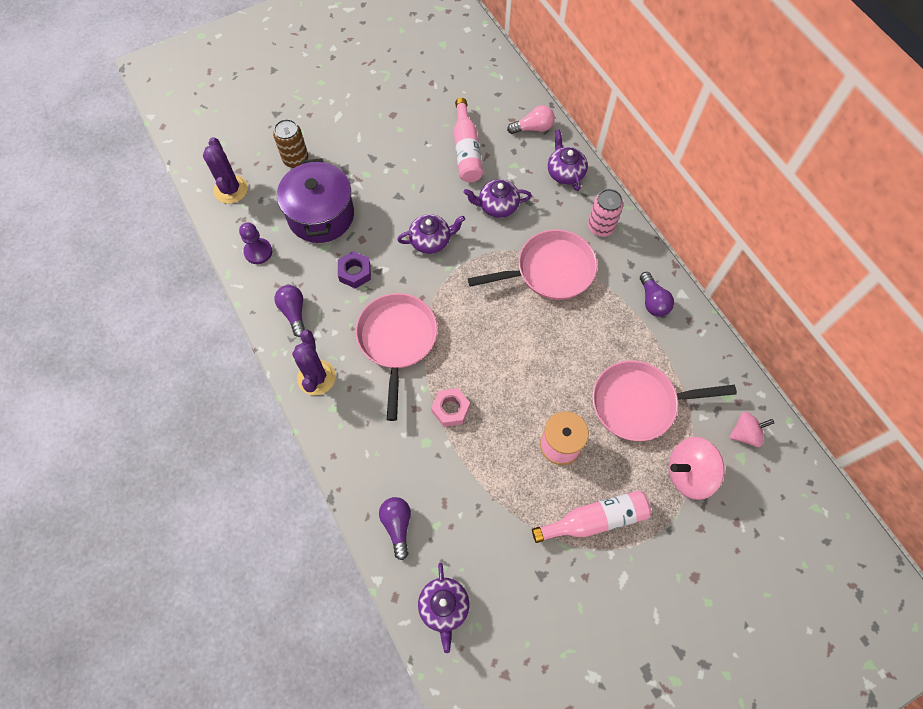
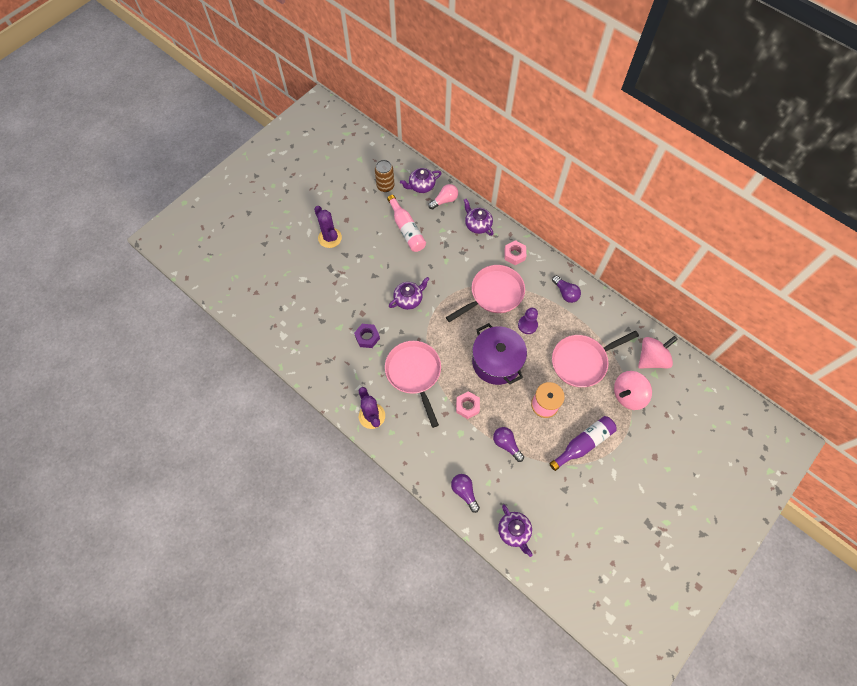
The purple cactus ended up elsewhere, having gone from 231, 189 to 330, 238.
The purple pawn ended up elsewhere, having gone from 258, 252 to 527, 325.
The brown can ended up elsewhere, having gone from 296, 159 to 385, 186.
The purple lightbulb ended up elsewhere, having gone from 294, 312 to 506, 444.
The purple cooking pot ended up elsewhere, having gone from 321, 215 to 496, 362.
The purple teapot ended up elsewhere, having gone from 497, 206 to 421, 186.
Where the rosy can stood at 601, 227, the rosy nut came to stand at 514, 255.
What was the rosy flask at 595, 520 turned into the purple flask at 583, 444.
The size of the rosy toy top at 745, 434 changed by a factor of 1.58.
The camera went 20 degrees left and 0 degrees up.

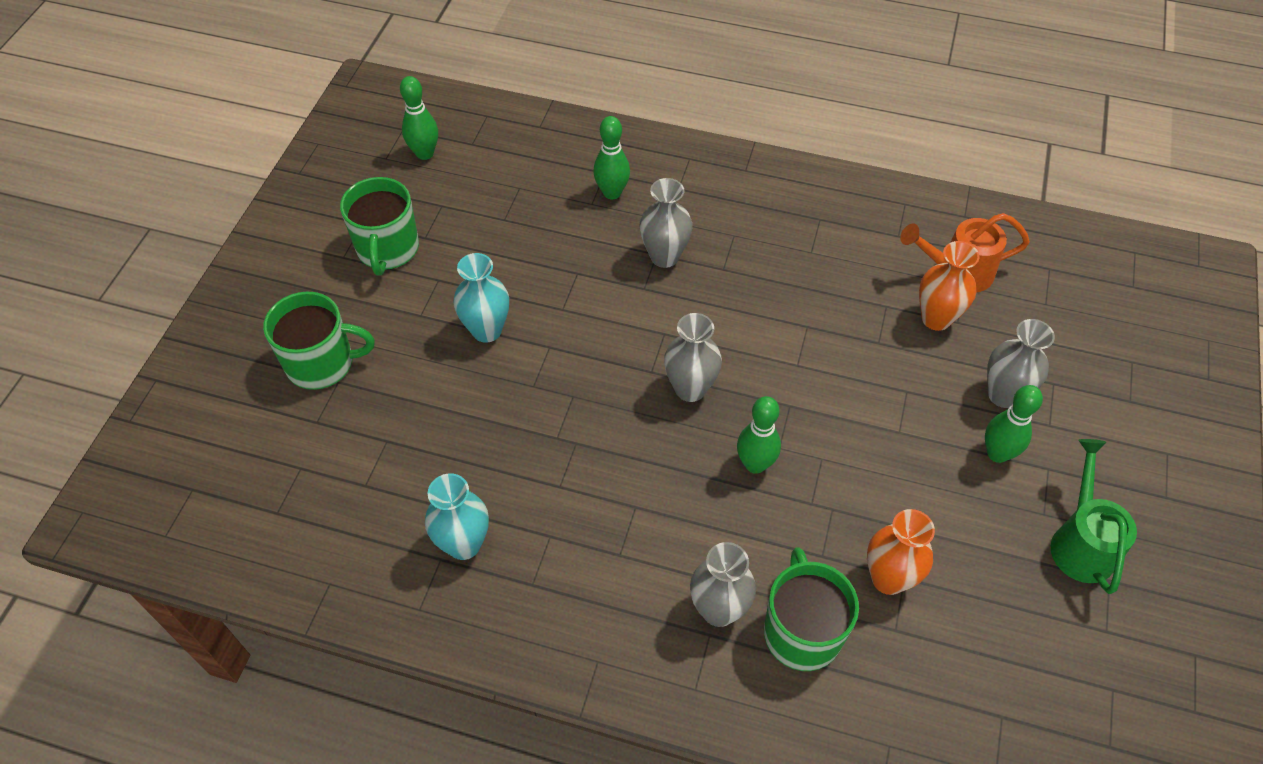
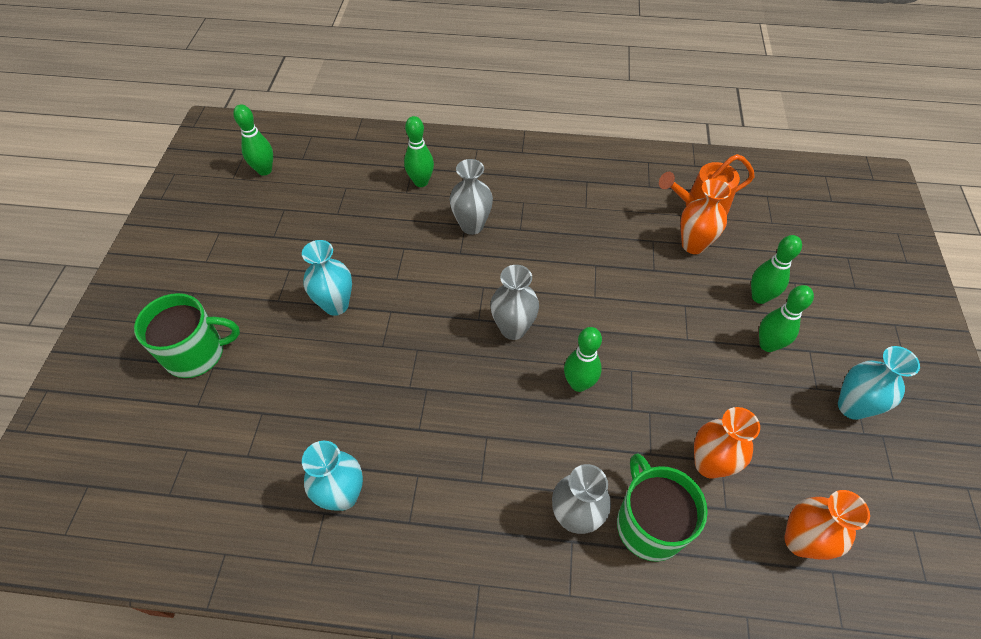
The second view lost the leaf-green tea mug at 387, 249.
The second view gained the orange vase at 800, 541.
Where the gray vase stood at 1003, 395, the leaf-green tenpin came to stand at 759, 297.
Where the leaf-green watering pot stood at 1081, 541, the teal vase came to stand at 852, 407.
The camera went 10 degrees left and 0 degrees up.

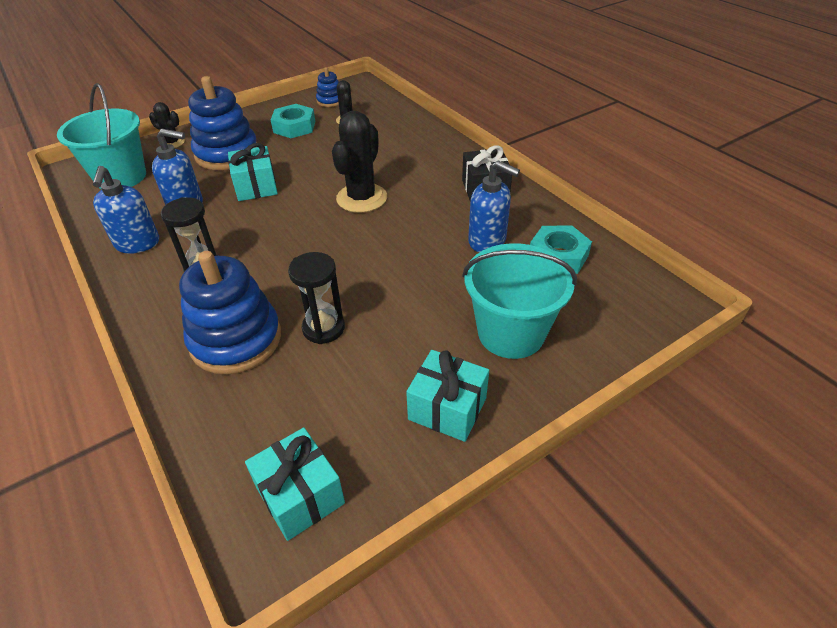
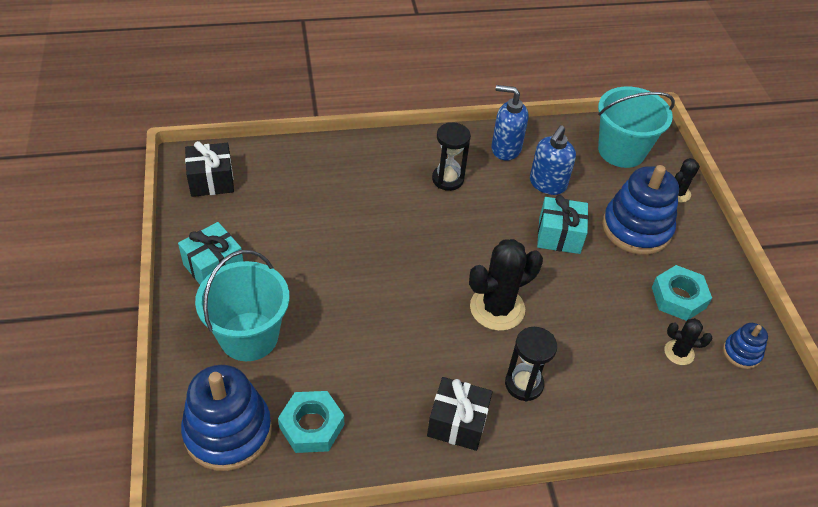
The second view lost the royal blue soap pump at 487, 241.
The royal blue ring stacker ended up elsewhere, having gone from 236, 340 to 228, 431.
The black sandglass ended up elsewhere, having gone from 323, 328 to 524, 384.
What was the teal wrapped gift at 300, 495 turned into the black wrapped gift at 211, 181.
The black cactus at 361, 198 ended up facing another way, 75 degrees counterclockwise from before.
The camera went 110 degrees right and 5 degrees up.

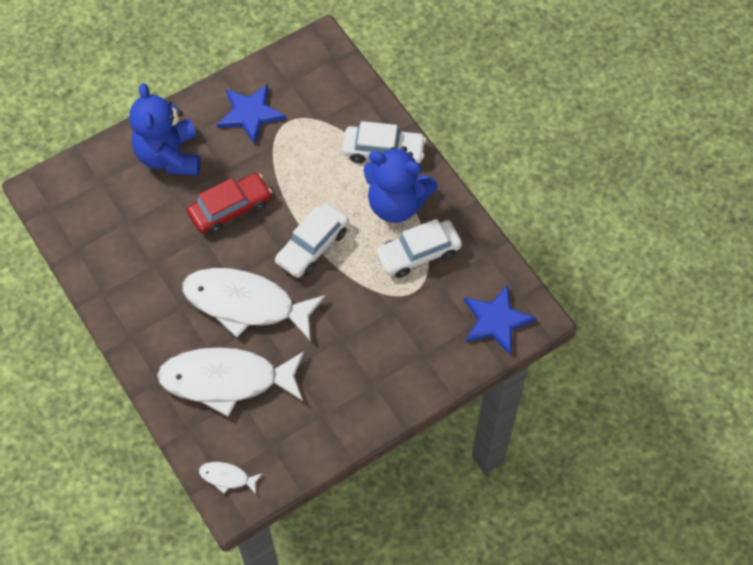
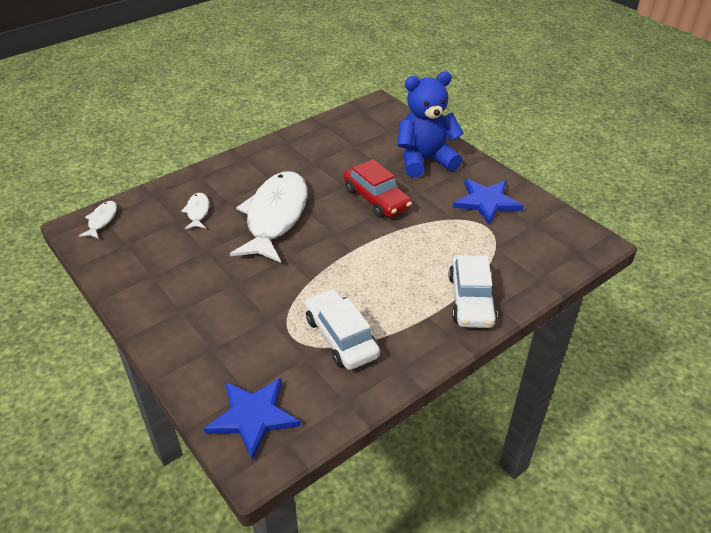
The second view lost the pure white automobile at 312, 246.
The second view lost the royal blue teddy at 396, 204.
The size of the pure white toy fish at 226, 380 changed by a factor of 0.42.
The camera went 85 degrees right and 20 degrees down.

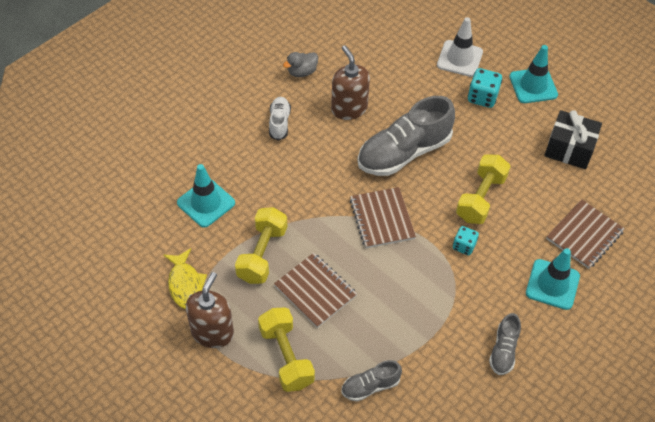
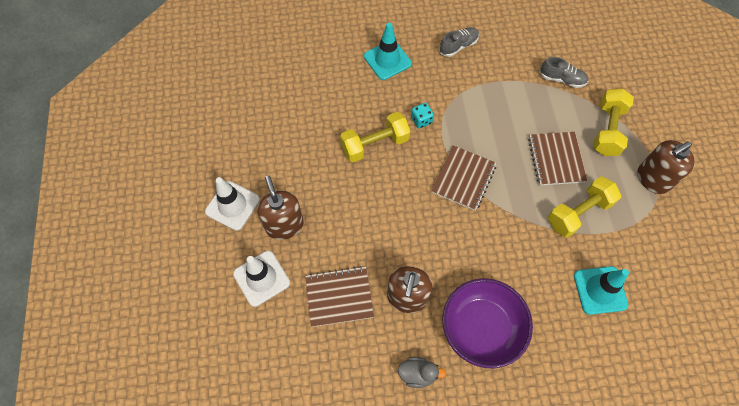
The second view lost the yellow toy fish at 185, 284.
The second view lost the gray sneaker at 404, 152.
The second view lost the black wrapped gift at 569, 149.
The brown notepad ended up elsewhere, having gone from 584, 235 to 339, 297.
Where the pure white sneaker stood at 279, 123, the purple deep dish came to stand at 481, 328.
Where the teal die stood at 482, 97, the brown soap pump came to stand at 284, 225.
What was the teal traffic cone at 533, 86 turned into the pure white traffic cone at 232, 205.
The camera went 140 degrees left and 10 degrees up.

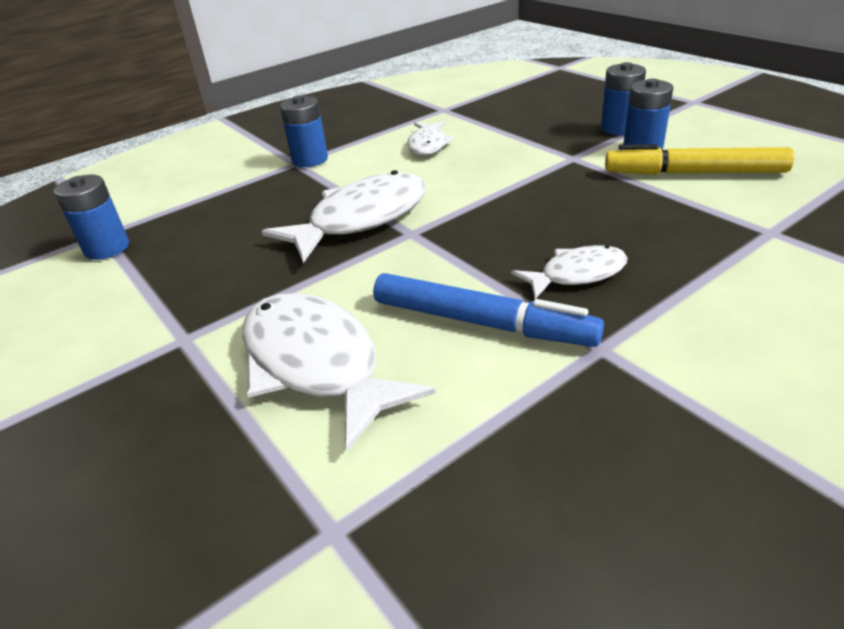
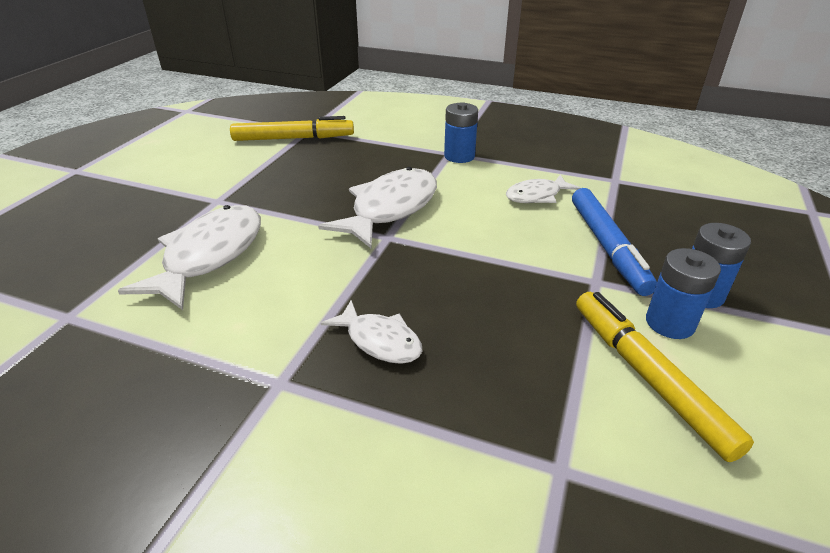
The royal blue marker pen ended up elsewhere, having gone from 482, 322 to 607, 247.
Where the royal blue power cell stood at 107, 248, the yellow marker pen came to stand at 293, 138.
The pure white toy fish at 361, 219 ended up facing another way, 75 degrees counterclockwise from before.
The camera went 55 degrees right and 0 degrees up.

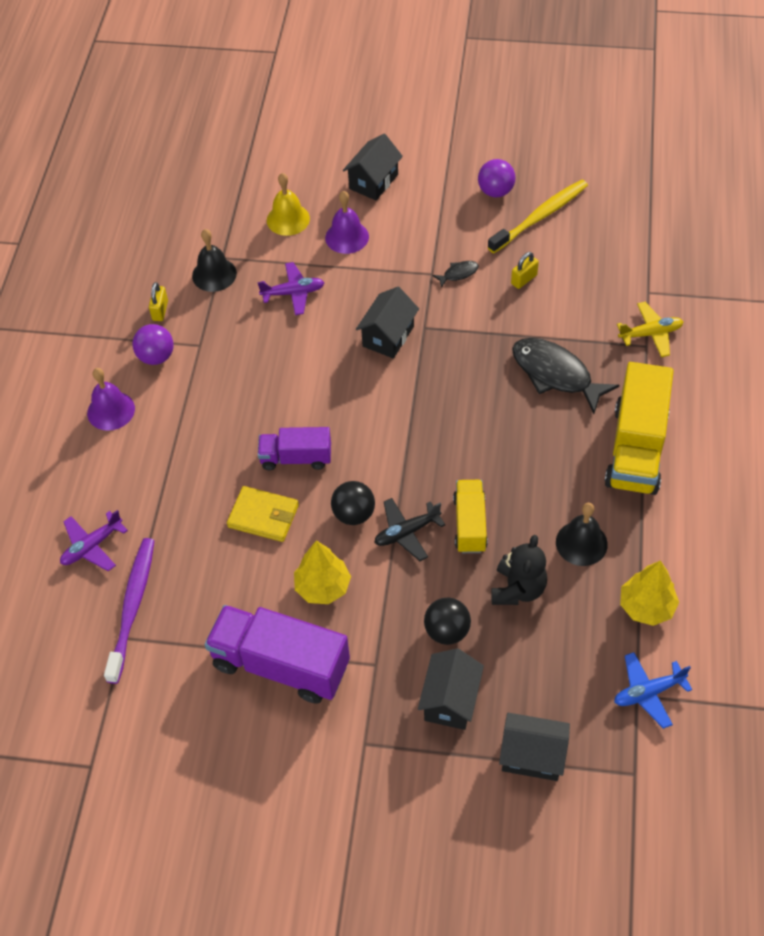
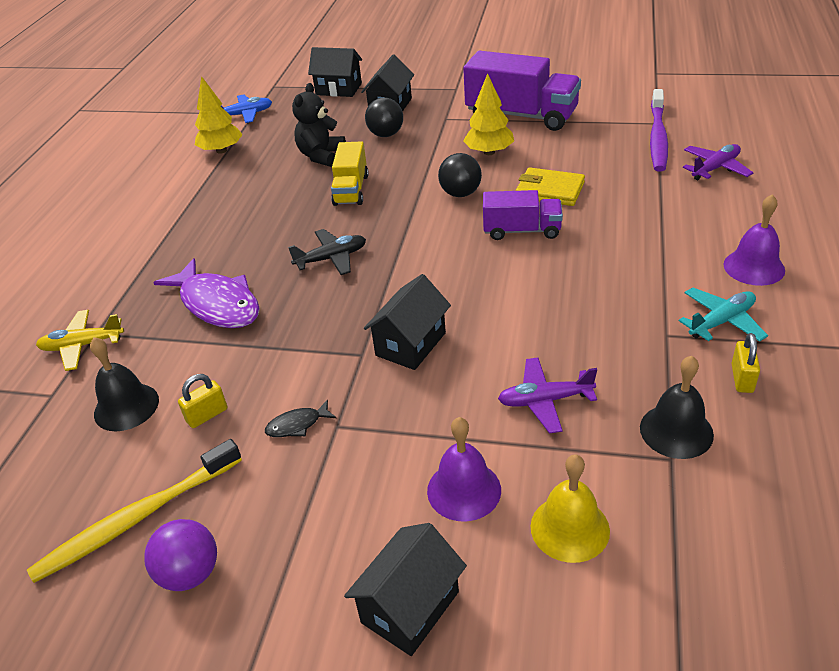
The second view lost the yellow toy truck at 636, 448.
The black aeroplane ended up elsewhere, having gone from 407, 532 to 331, 258.
The black bell ended up elsewhere, having gone from 581, 543 to 126, 407.
Where the purple ball stood at 156, 357, the teal aeroplane came to stand at 721, 321.
What was the black toy fish at 555, 374 turned into the purple toy fish at 217, 304.
The camera went 175 degrees left and 15 degrees down.

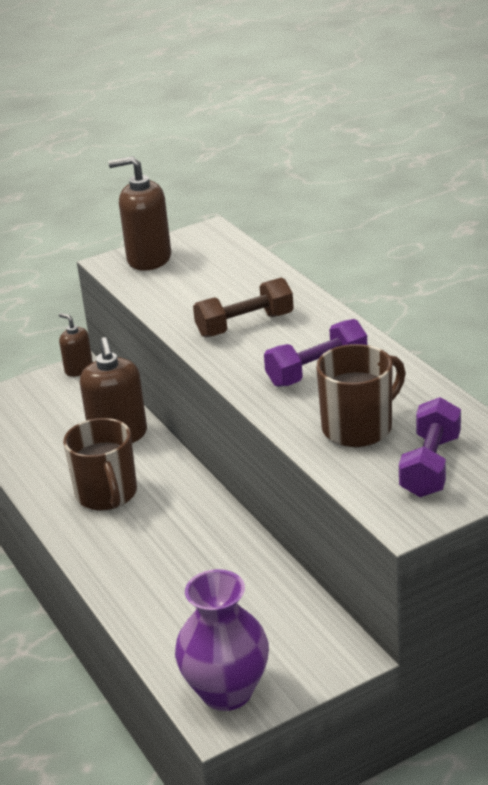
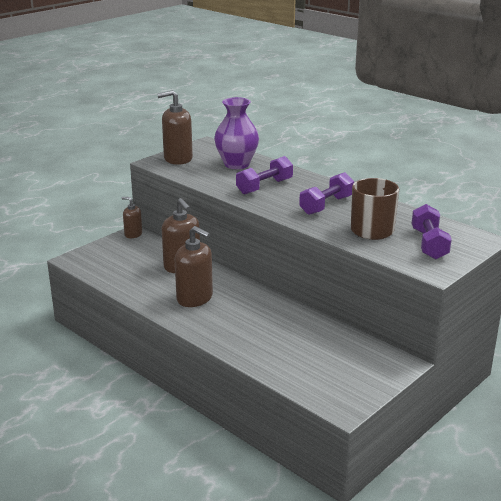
The purple vase ended up elsewhere, having gone from 226, 692 to 236, 164.
Where the brown tea mug stood at 107, 494, the brown soap pump came to stand at 195, 298.
What was the brown hand weight at 245, 325 turned into the purple hand weight at 264, 187.
The camera went 20 degrees left and 5 degrees down.

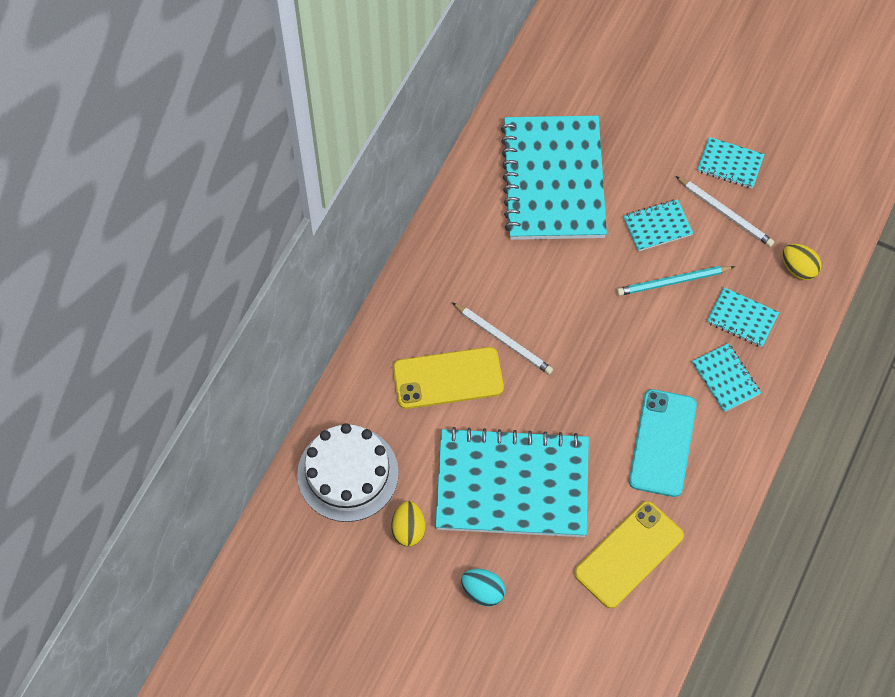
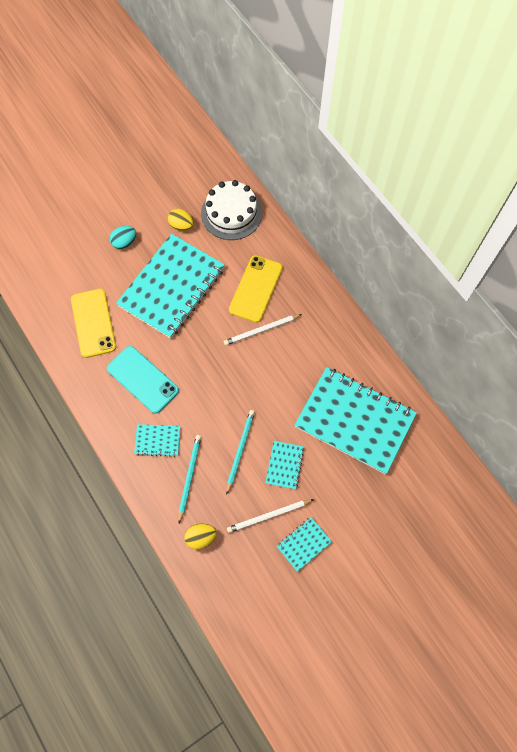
Where the teal notepad stood at 742, 318, the teal wooden pencil came to stand at 189, 477.
The camera went 120 degrees right and 5 degrees up.

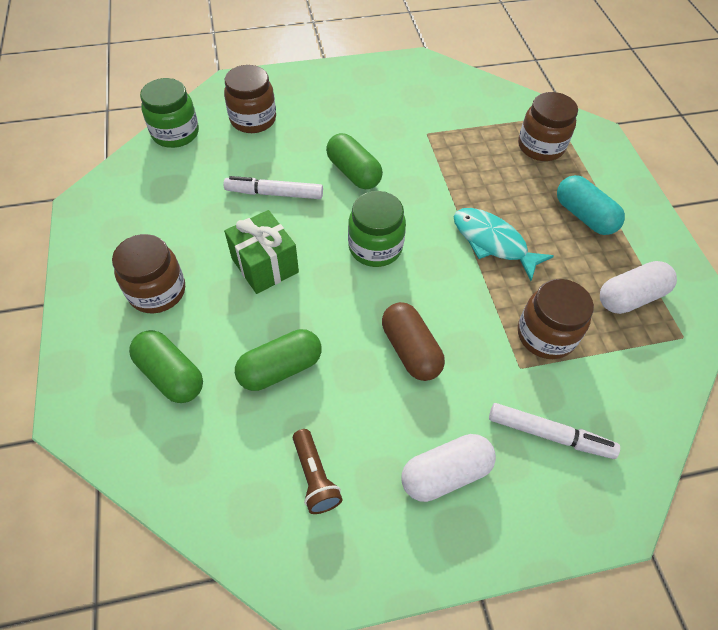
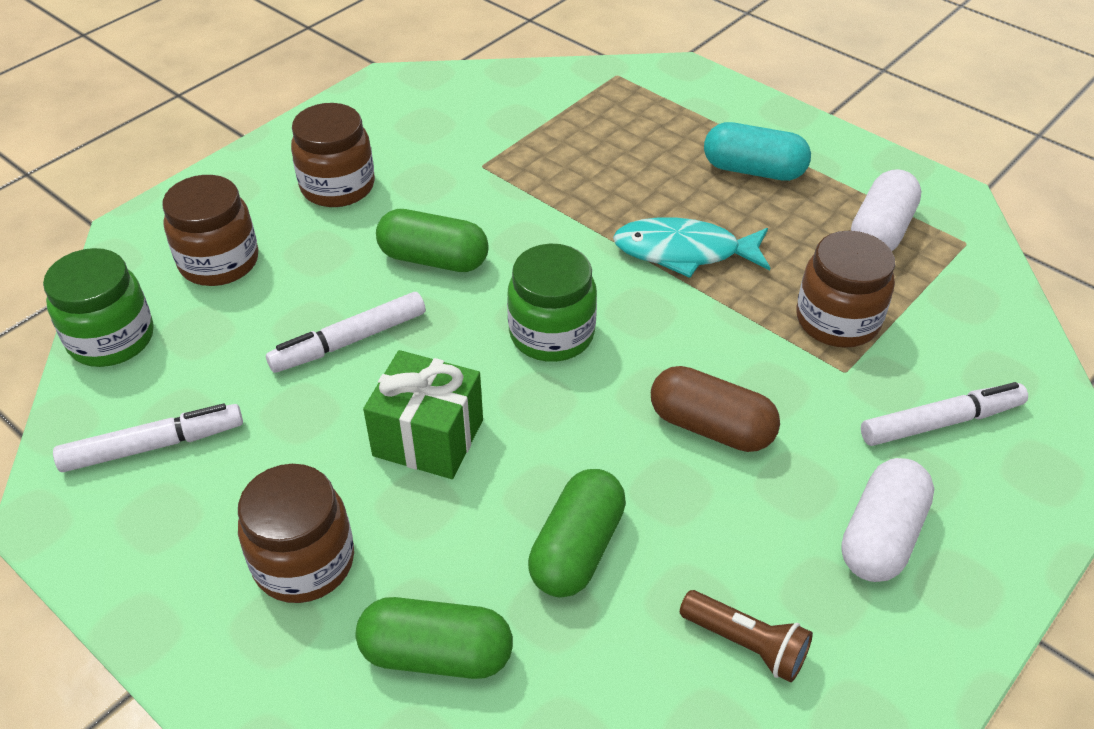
The second view gained the pure white marker pen at 153, 446.
The brown jam jar ended up elsewhere, having gone from 540, 146 to 338, 186.
The camera went 35 degrees left and 10 degrees down.

